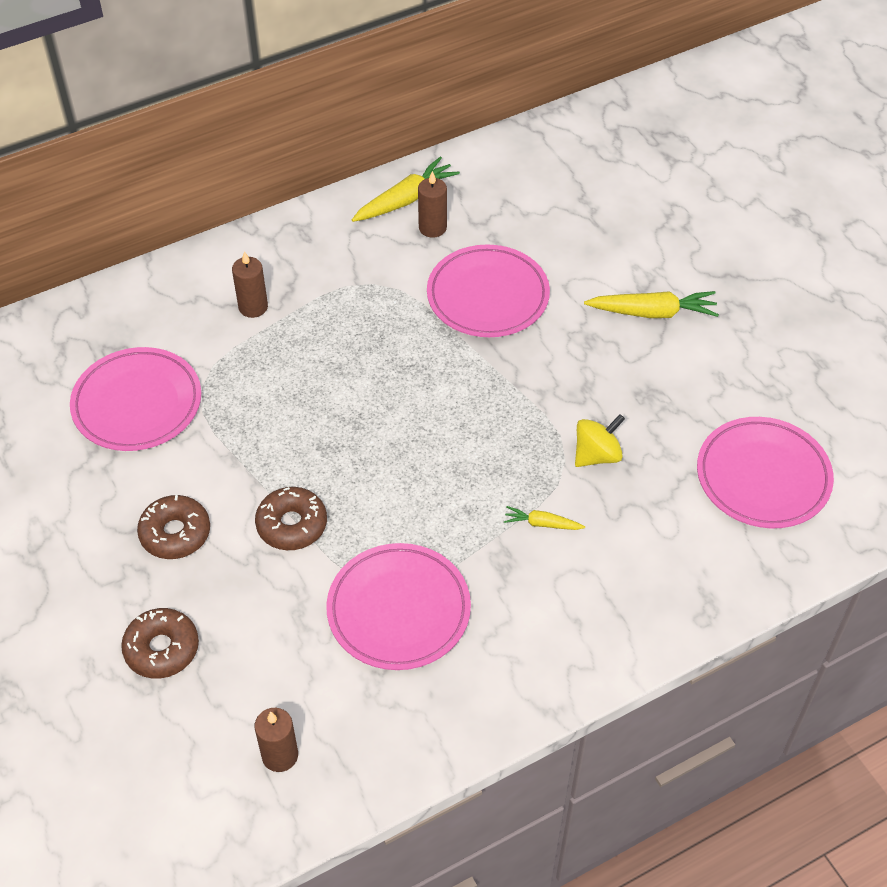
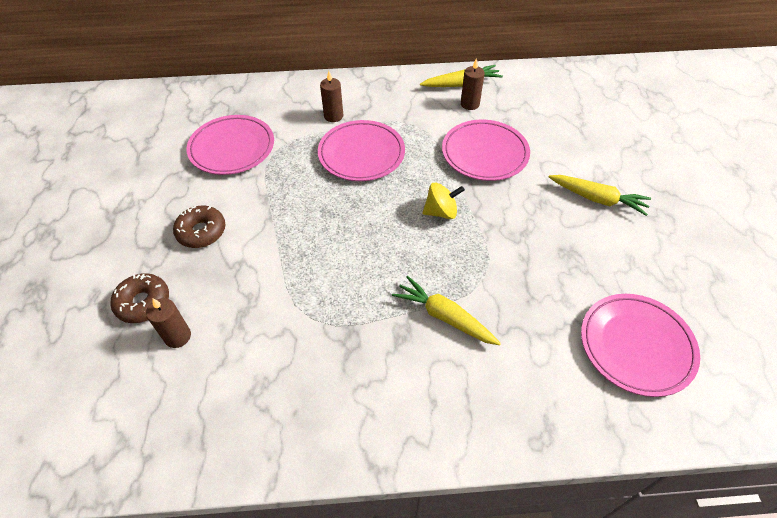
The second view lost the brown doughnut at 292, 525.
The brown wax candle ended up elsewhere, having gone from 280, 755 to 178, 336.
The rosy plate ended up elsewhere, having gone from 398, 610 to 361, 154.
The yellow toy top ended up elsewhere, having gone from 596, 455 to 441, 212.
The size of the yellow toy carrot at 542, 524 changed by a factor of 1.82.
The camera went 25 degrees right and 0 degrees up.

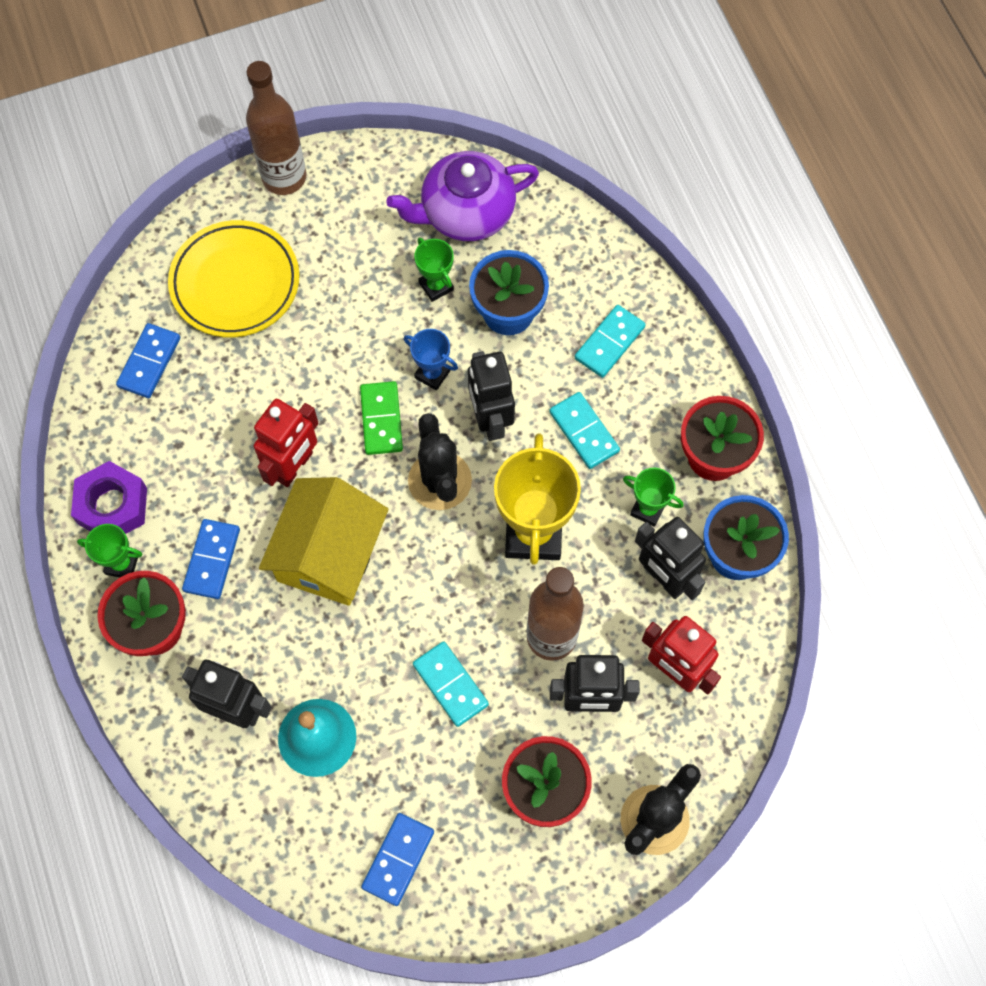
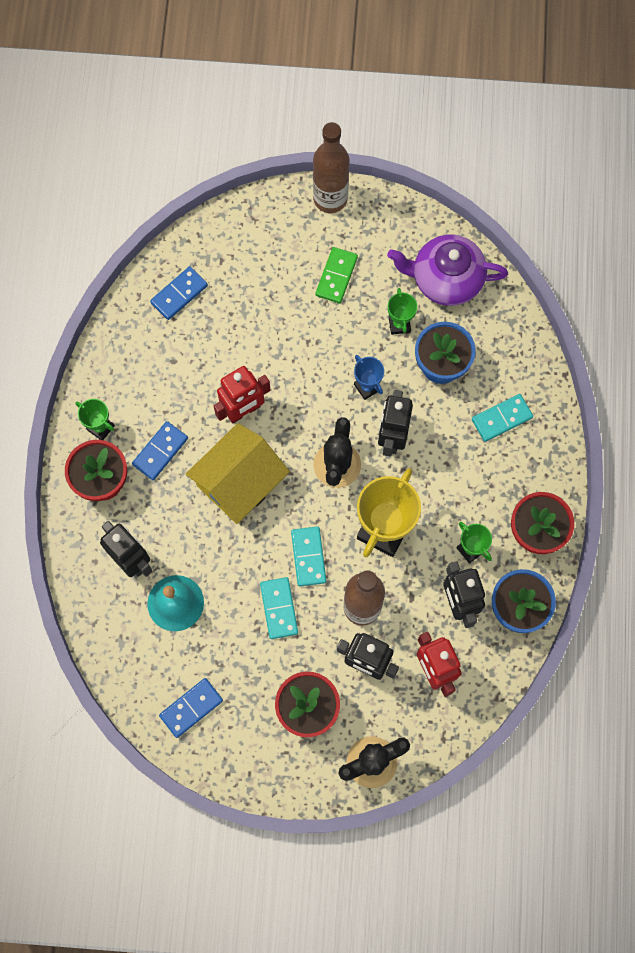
The second view lost the purple nut at 112, 506.
The second view lost the yellow plate at 235, 283.
The leaf-green domino tile ended up elsewhere, having gone from 381, 419 to 336, 276.
The teal domino tile ended up elsewhere, having gone from 584, 432 to 308, 557.
The camera went 25 degrees right and 5 degrees up.

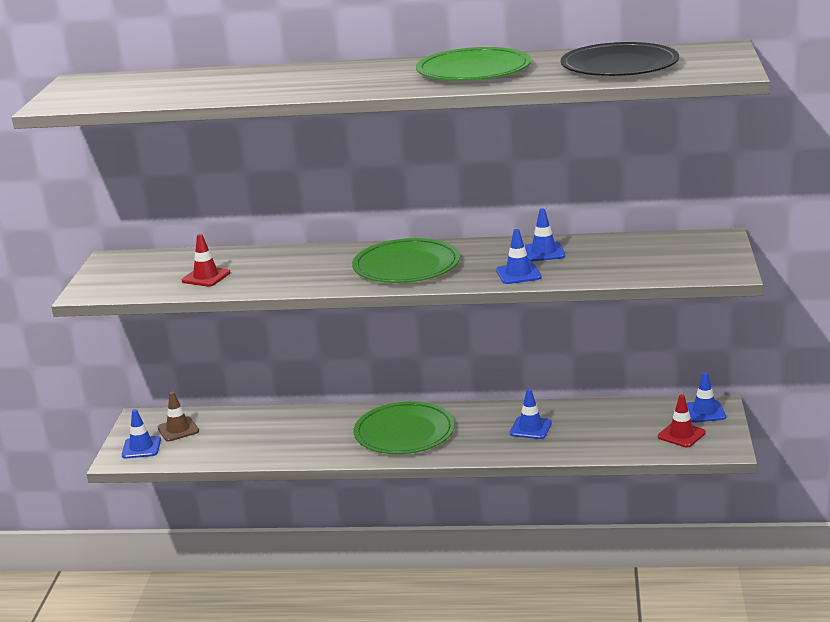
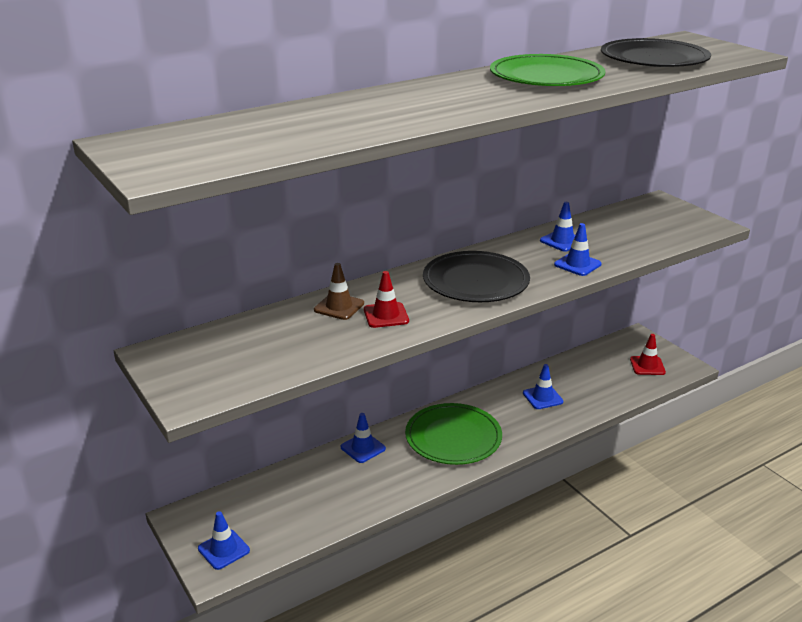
The brown traffic cone ended up elsewhere, having gone from 178, 429 to 339, 307.
The scarlet traffic cone ended up elsewhere, having gone from 206, 277 to 386, 315.
The royal blue traffic cone ended up elsewhere, having gone from 704, 412 to 363, 448.
What was the leaf-green plate at 406, 266 turned into the black plate at 475, 281.
The camera went 40 degrees left and 5 degrees up.

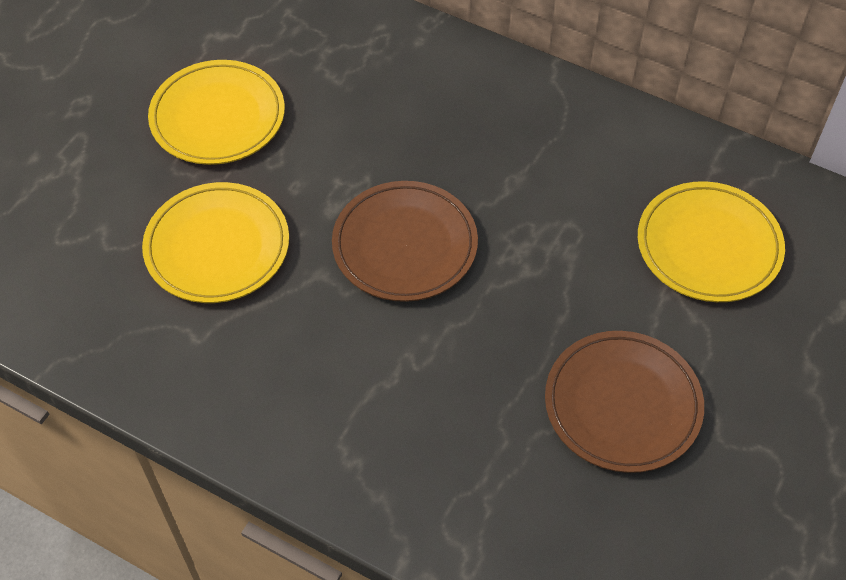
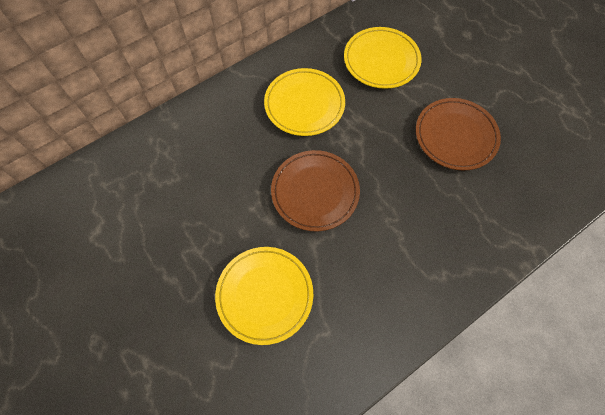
The yellow plate ended up elsewhere, having gone from 218, 117 to 304, 104.
The camera went 65 degrees left and 10 degrees up.

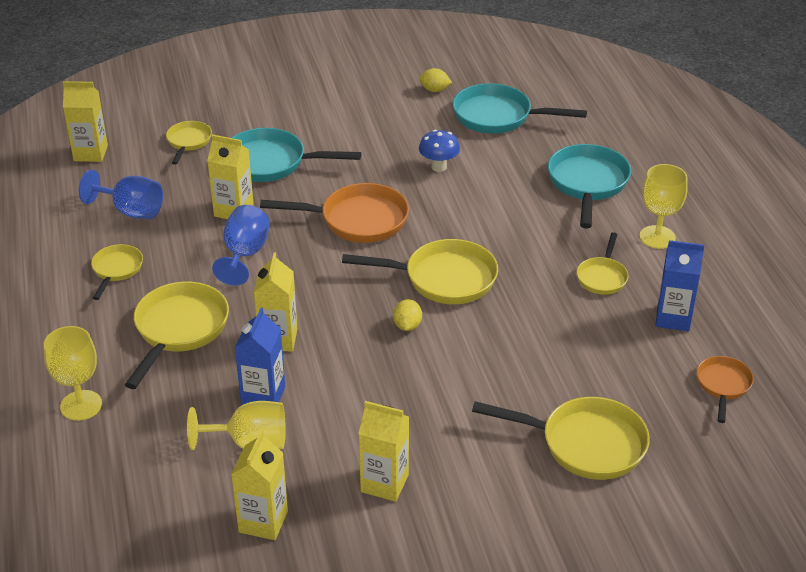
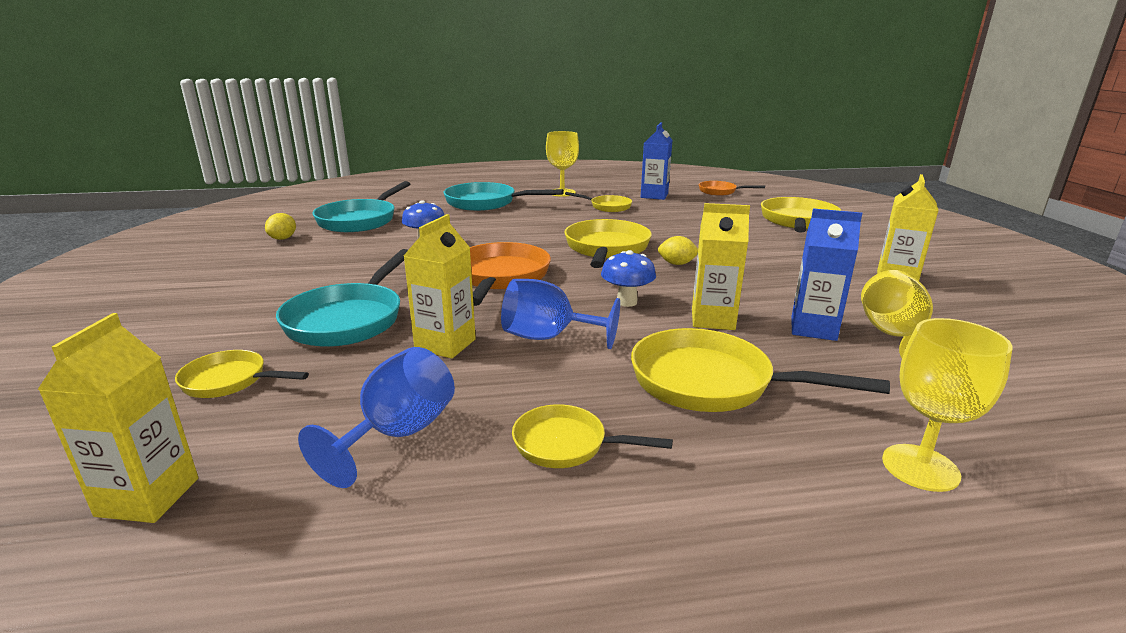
The second view lost the yellow juice carton at 263, 522.
The second view gained the royal blue fungus at 626, 302.
The camera went 85 degrees left and 15 degrees down.

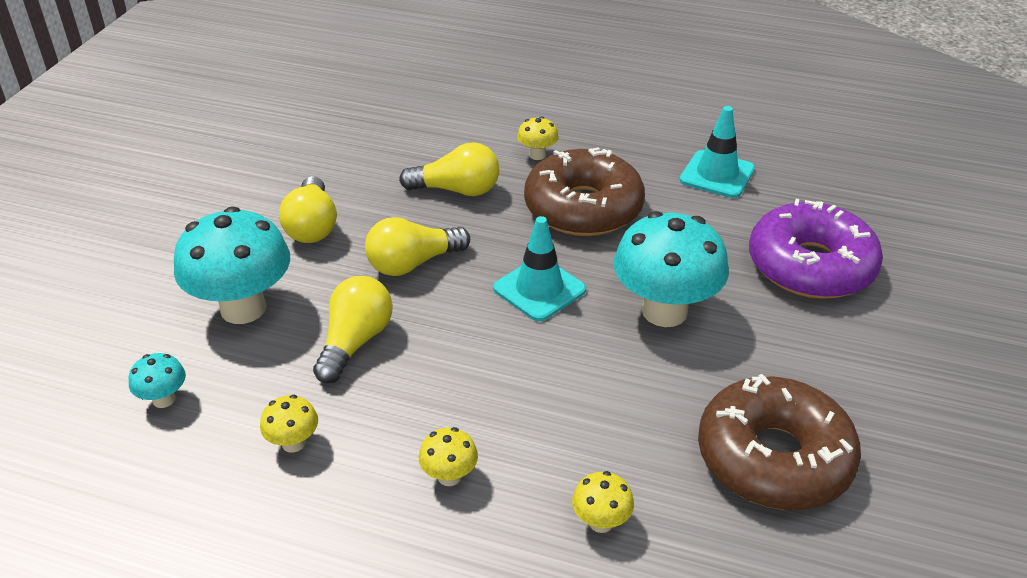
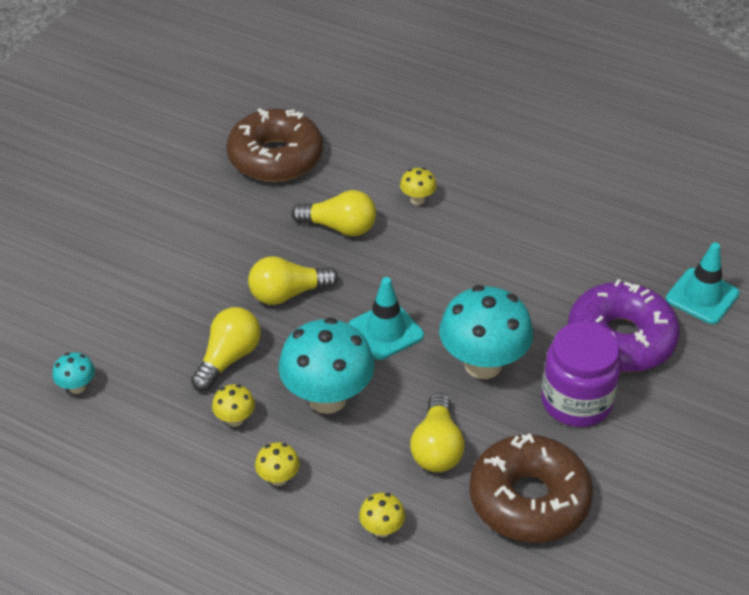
The second view gained the purple jam jar at 576, 401.
The teal fungus ended up elsewhere, having gone from 243, 308 to 327, 398.
The yellow fungus ended up elsewhere, having gone from 293, 443 to 235, 419.
The yellow lightbulb ended up elsewhere, having gone from 312, 226 to 437, 447.
The brown doughnut ended up elsewhere, having gone from 583, 208 to 275, 157.
The teal traffic cone ended up elsewhere, having gone from 717, 174 to 702, 296.
The camera went 10 degrees right and 5 degrees up.

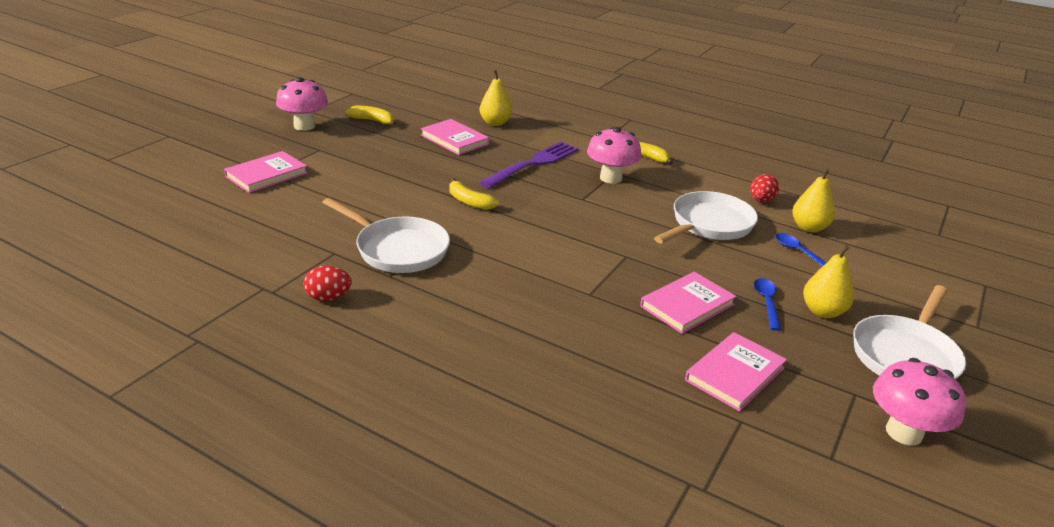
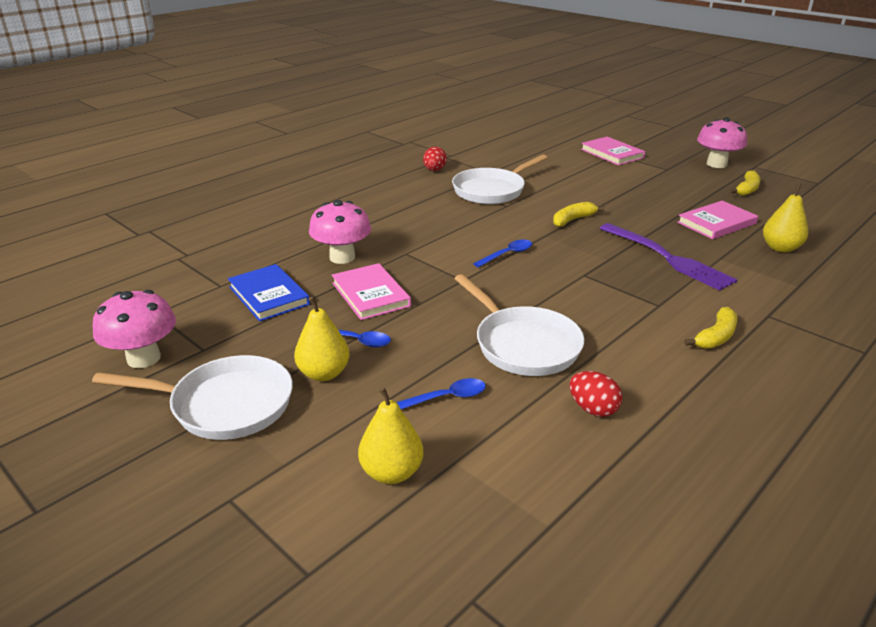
The second view gained the royal blue spoon at 507, 254.
The rosy fungus ended up elsewhere, having gone from 611, 178 to 342, 257.
The yellow toy pear ended up elsewhere, having gone from 809, 228 to 391, 472.
What was the rosy hardcover at 734, 374 turned into the royal blue hardcover at 269, 295.
The pure white frying pan at 905, 355 ended up facing another way, 135 degrees clockwise from before.
The camera went 105 degrees right and 0 degrees up.

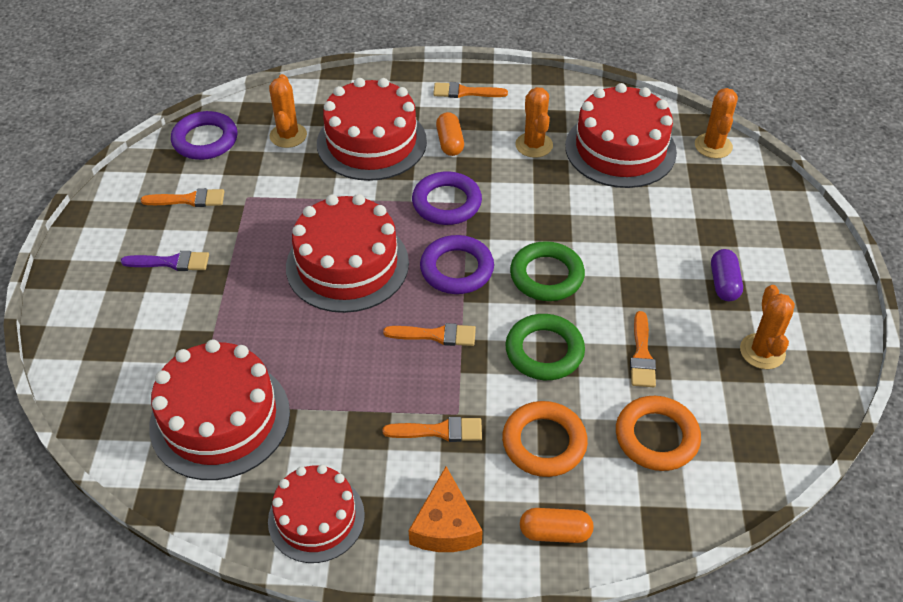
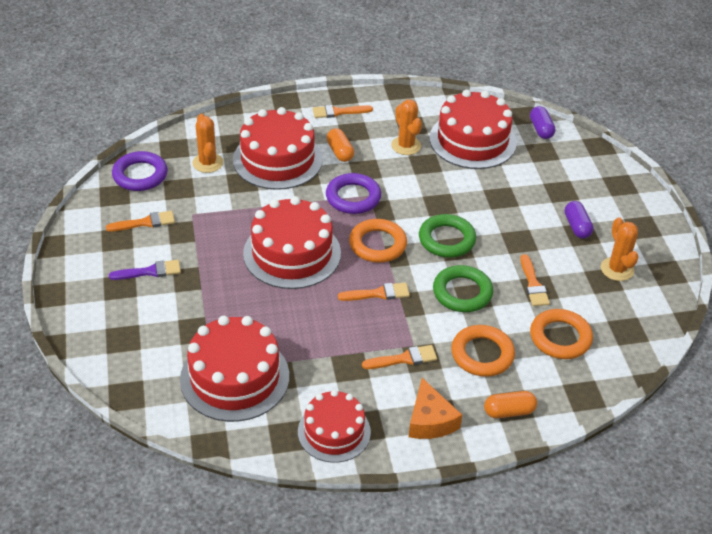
Where the orange cactus stood at 713, 146, the purple pill shape came to stand at 541, 129.
What was the purple ring at 457, 269 turned into the orange ring at 377, 244.
The camera went 15 degrees left and 5 degrees down.

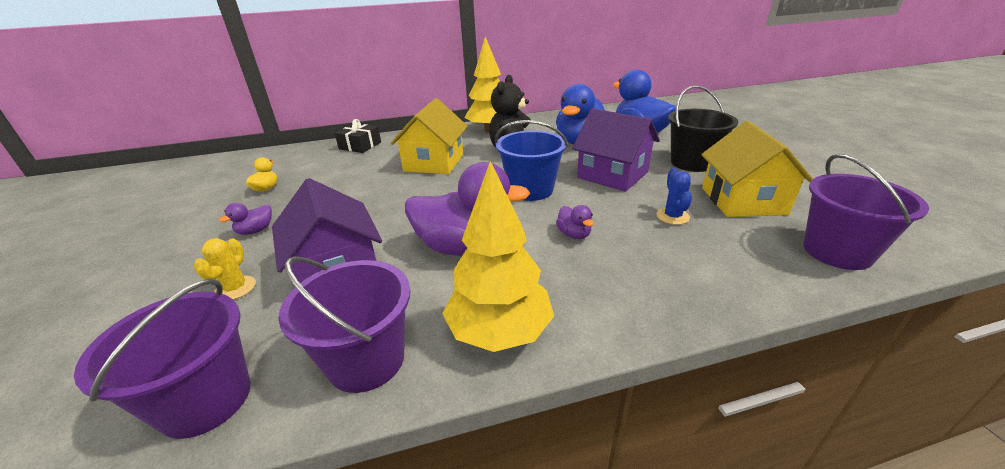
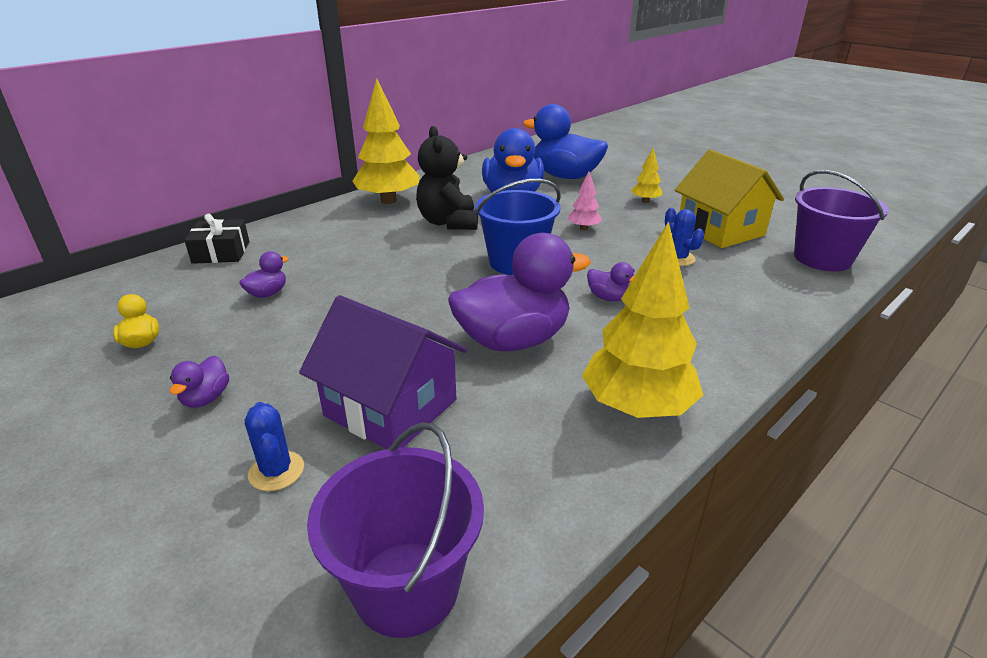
The second view lost the purple sand bucket at 366, 360.
The second view lost the yellow house at 434, 163.
The second view gained the purple duck at 267, 293.
Where the purple house stood at 612, 175, the rosy toy tree came to stand at 584, 228.
Where the black sand bucket stood at 692, 163, the yellow toy tree came to stand at 645, 201.
What was the yellow cactus at 235, 288 turned into the royal blue cactus at 276, 471.
The camera went 30 degrees left and 0 degrees up.

